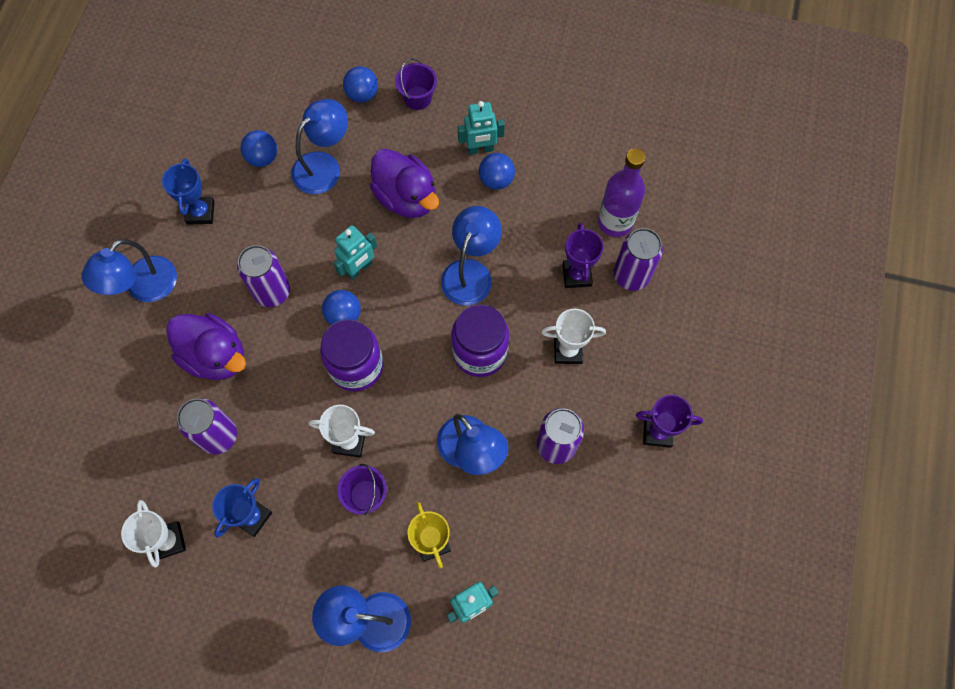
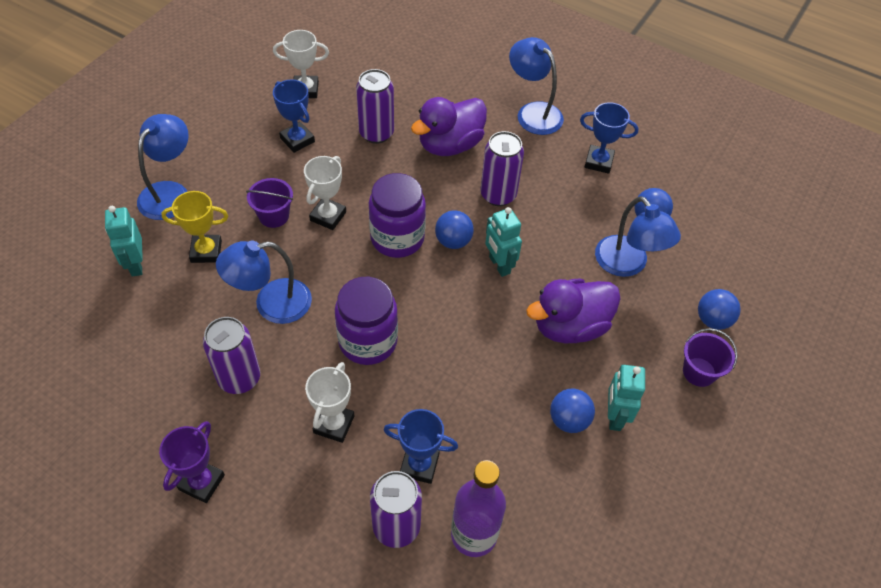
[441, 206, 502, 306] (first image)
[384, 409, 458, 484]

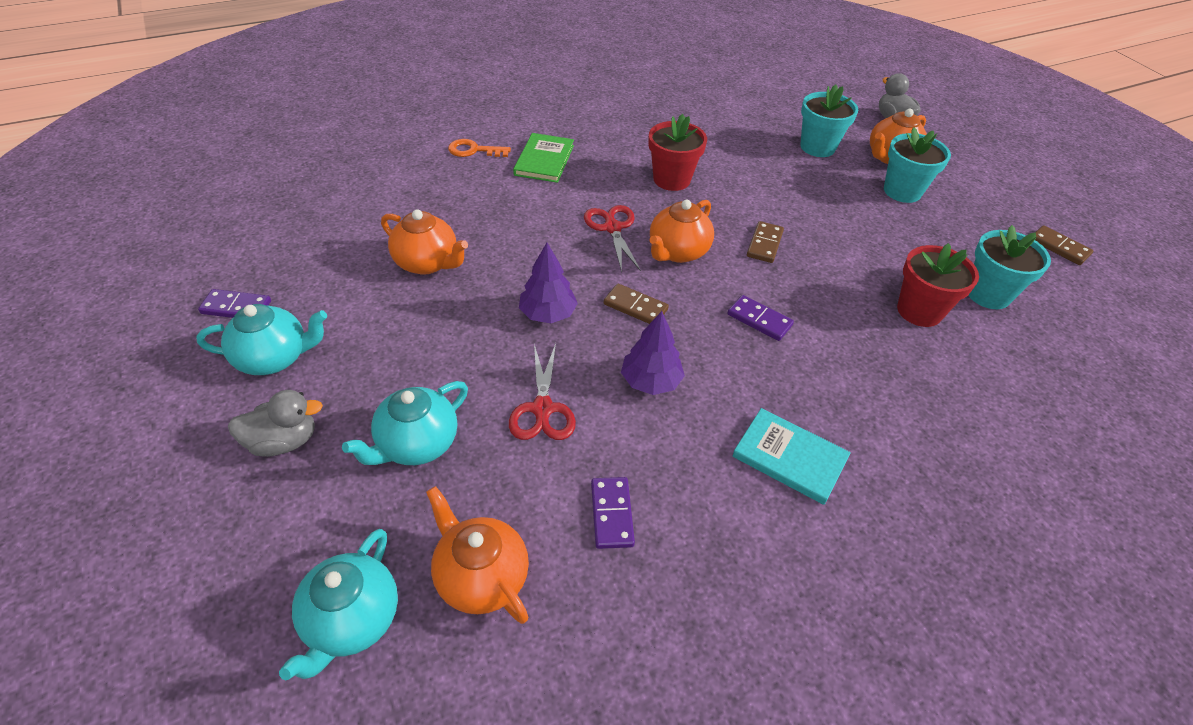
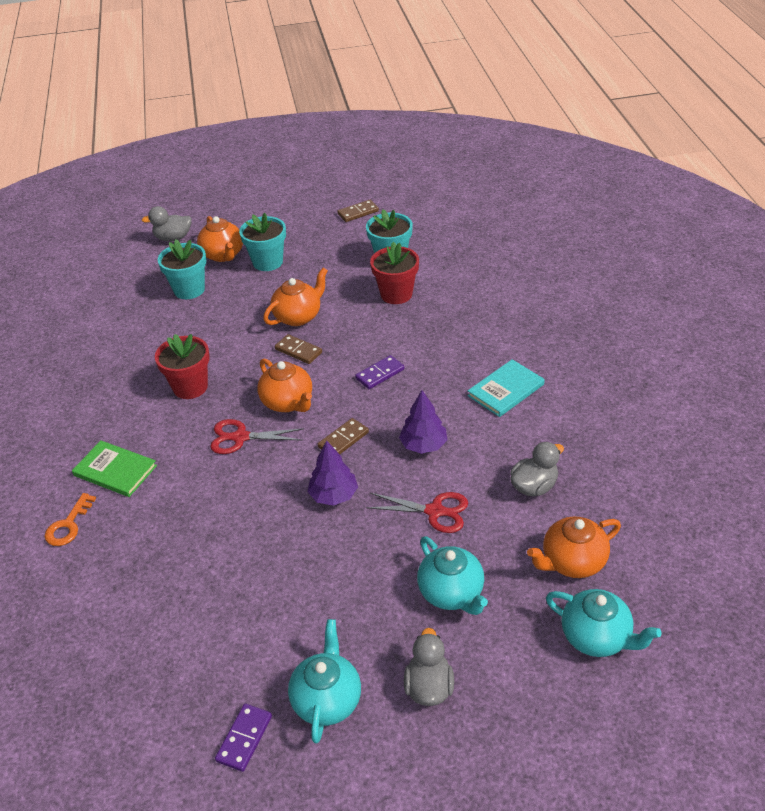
[263, 268, 328, 326]
[510, 442, 564, 496]

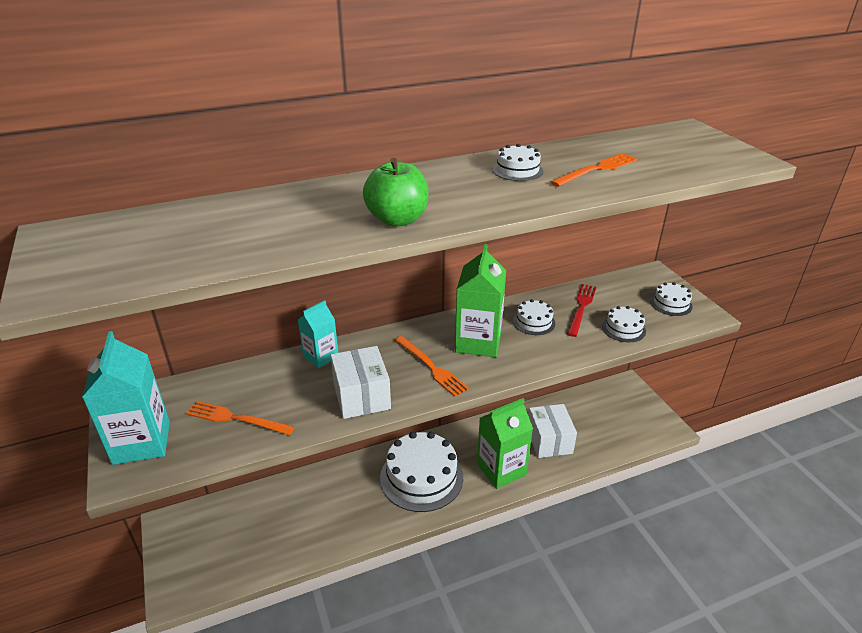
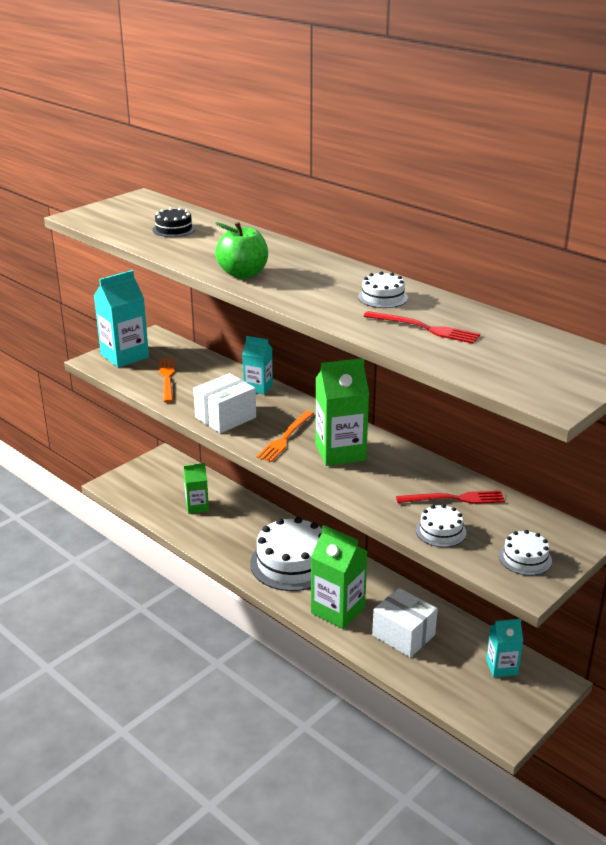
[364, 311, 480, 344]
[513, 299, 555, 335] (first image)
[372, 588, 438, 657]
[152, 207, 196, 237]
[183, 463, 209, 514]
[486, 619, 523, 678]

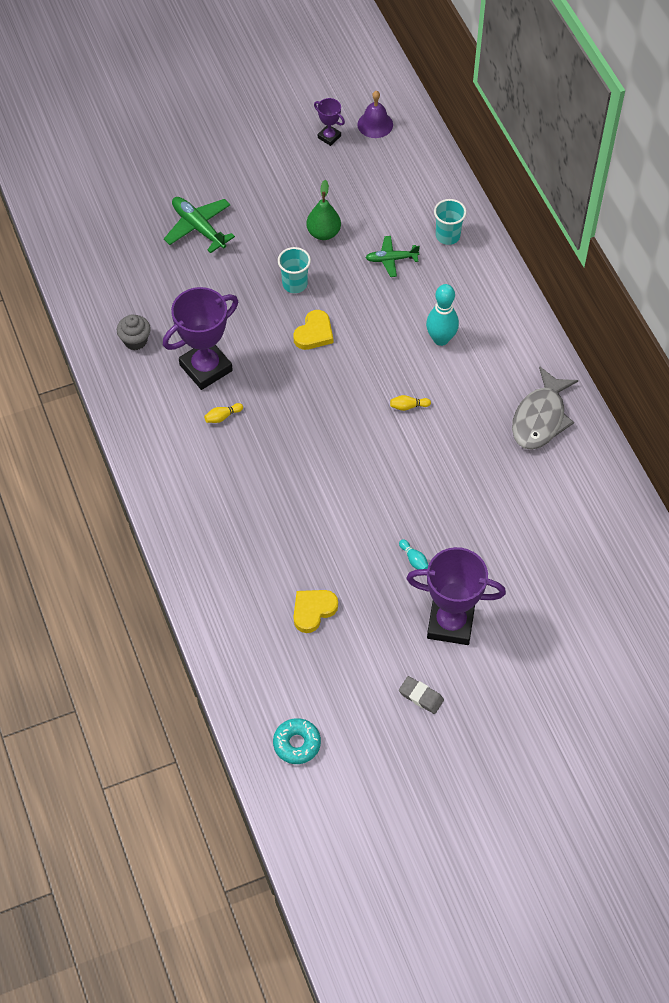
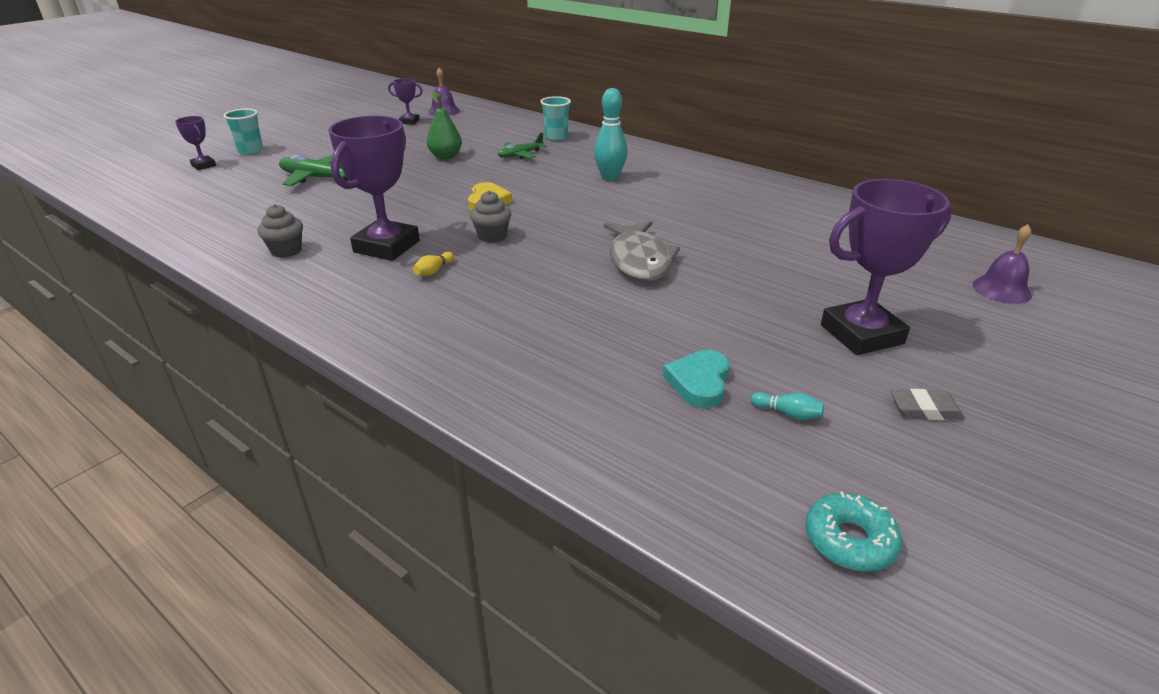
[223, 109, 263, 155]
[604, 221, 680, 281]
[390, 395, 431, 411] (first image)
[751, 392, 824, 420]
[663, 350, 730, 408]
[175, 116, 216, 170]
[470, 191, 511, 243]
[973, 224, 1032, 304]

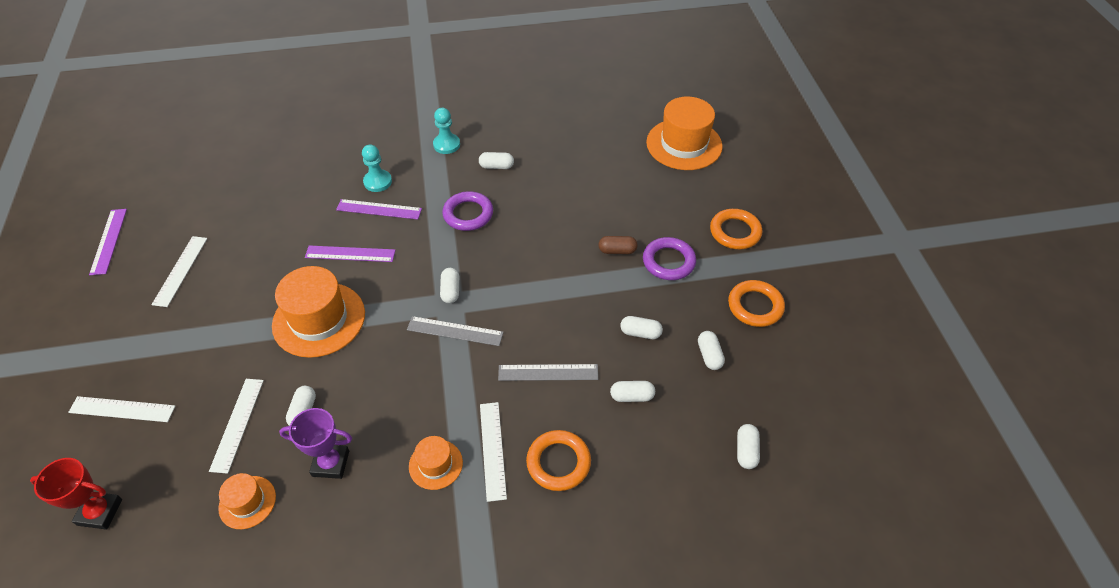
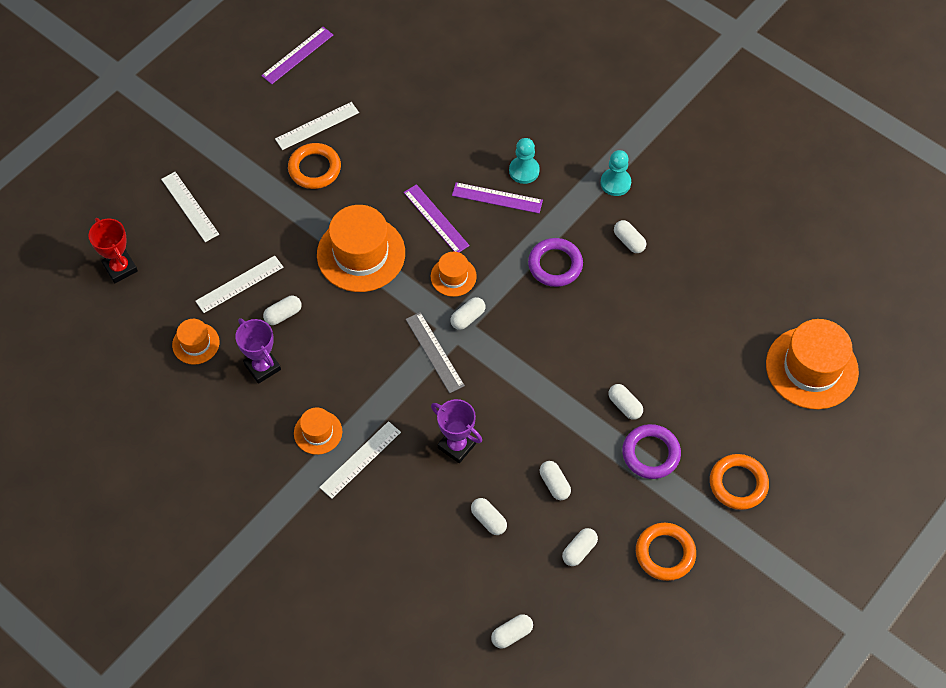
[452, 182, 543, 213]
[608, 384, 643, 420]
[431, 399, 482, 463]
[288, 143, 341, 189]
[431, 252, 477, 297]

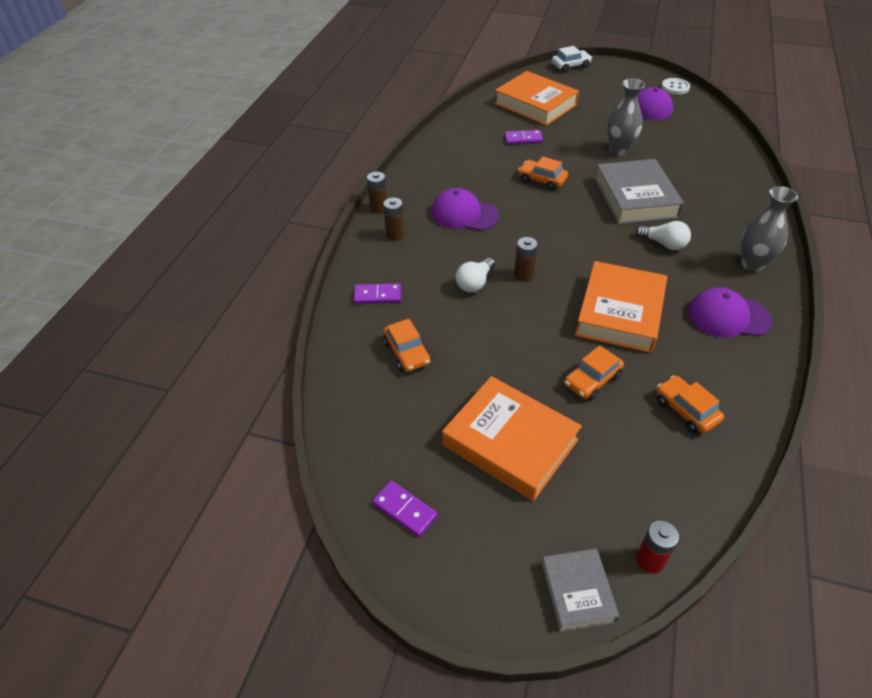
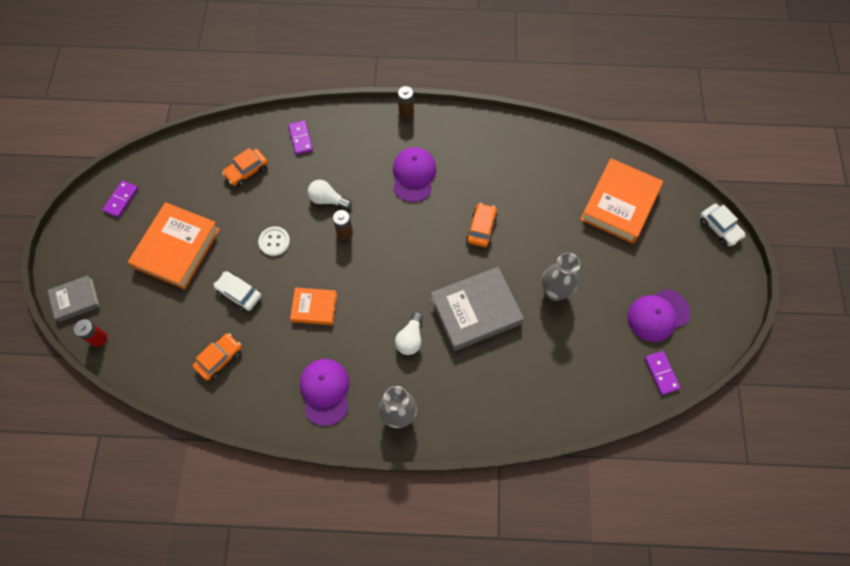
[258, 226, 290, 256]
[645, 351, 680, 395]
[383, 198, 404, 240] (first image)
[290, 288, 337, 325]
[213, 271, 261, 312]

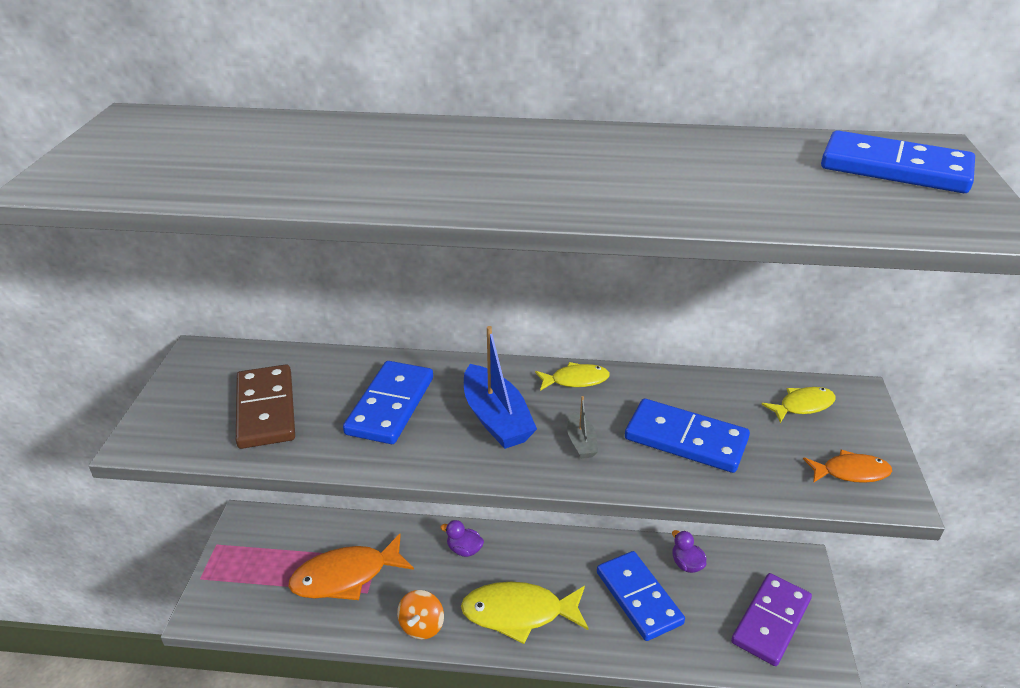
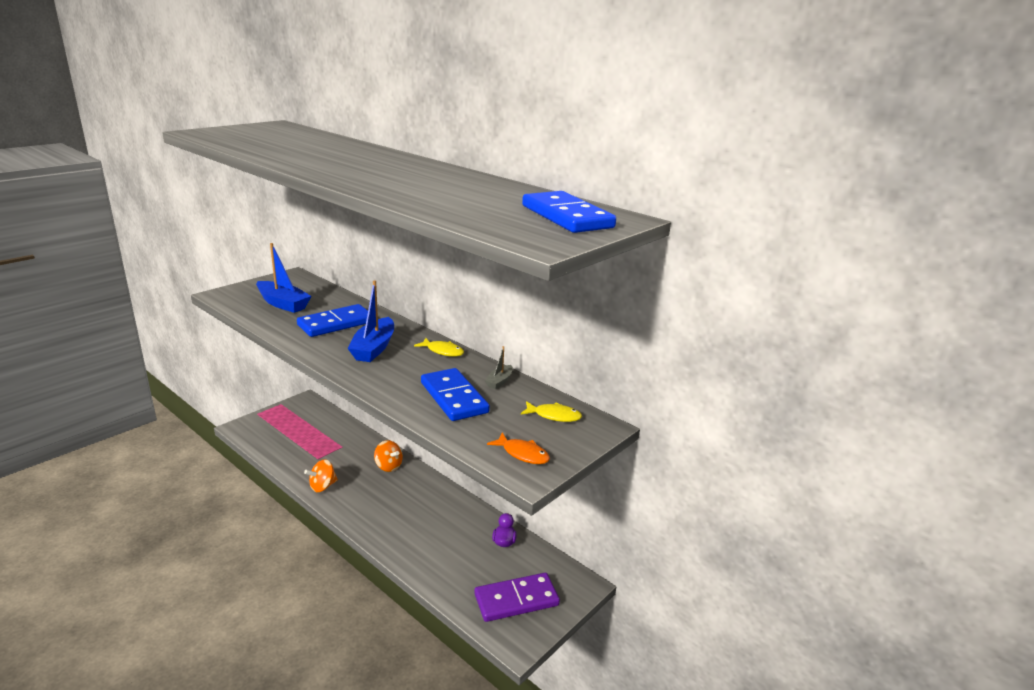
[256, 243, 312, 313]
[485, 346, 513, 389]
[374, 440, 403, 472]
[288, 534, 414, 600] (first image)
[597, 551, 685, 641] (first image)
[461, 582, 589, 644] (first image)

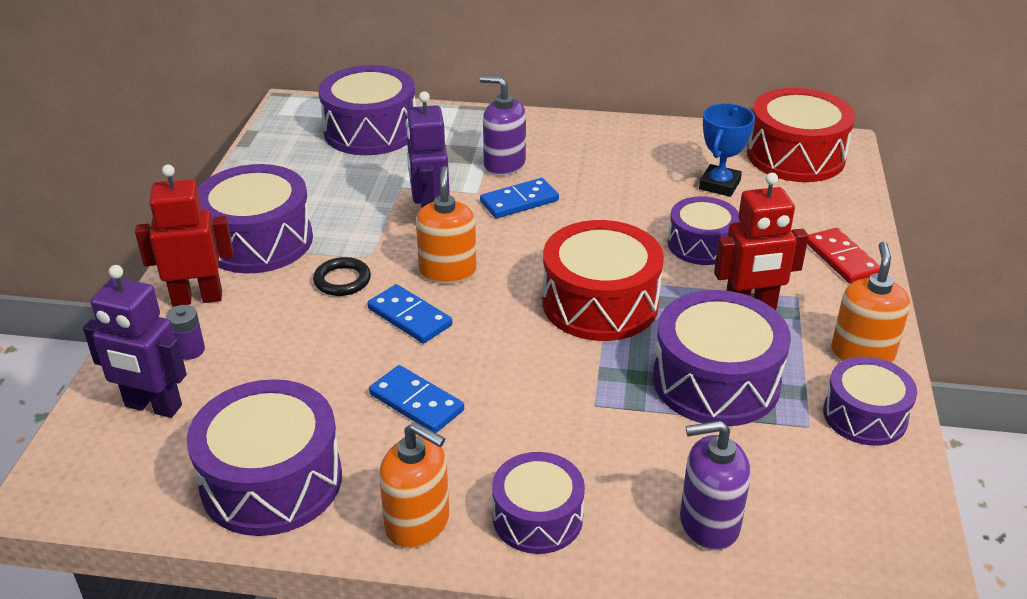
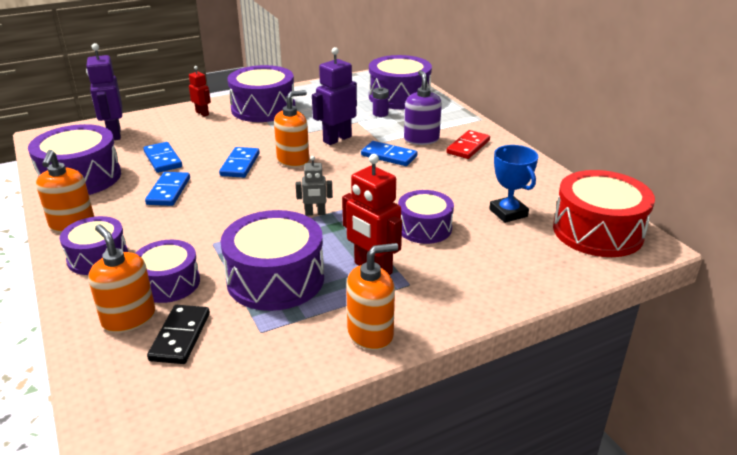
[489, 145, 538, 223]
[189, 66, 211, 117]
[296, 156, 333, 216]
[446, 130, 490, 159]
[313, 257, 371, 296] (first image)
[373, 87, 389, 117]
[135, 240, 200, 303]
[88, 224, 155, 333]
[143, 142, 182, 173]
[147, 305, 210, 364]

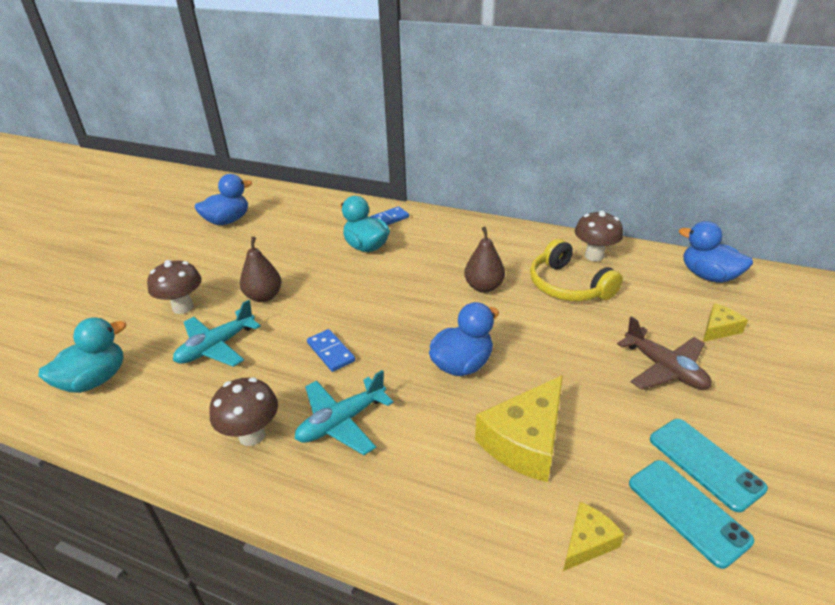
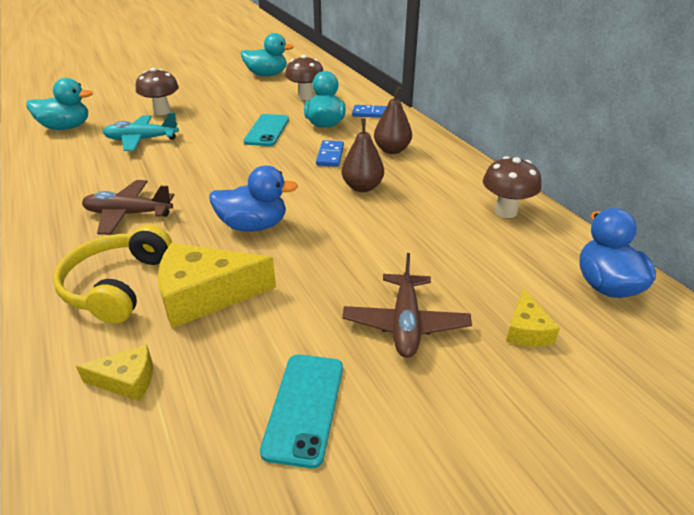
[241, 33, 294, 76]
[374, 87, 412, 154]
[53, 225, 172, 324]
[506, 288, 560, 347]
[316, 140, 344, 167]
[82, 180, 174, 235]
[285, 55, 323, 100]
[244, 114, 289, 146]

